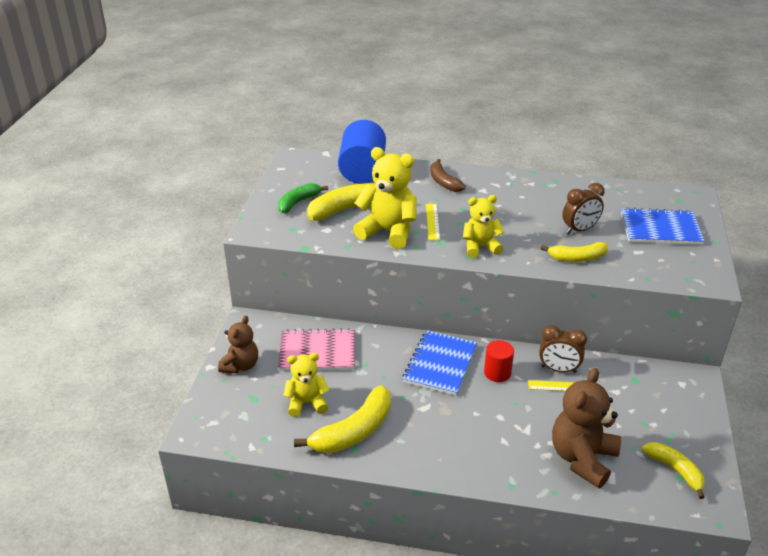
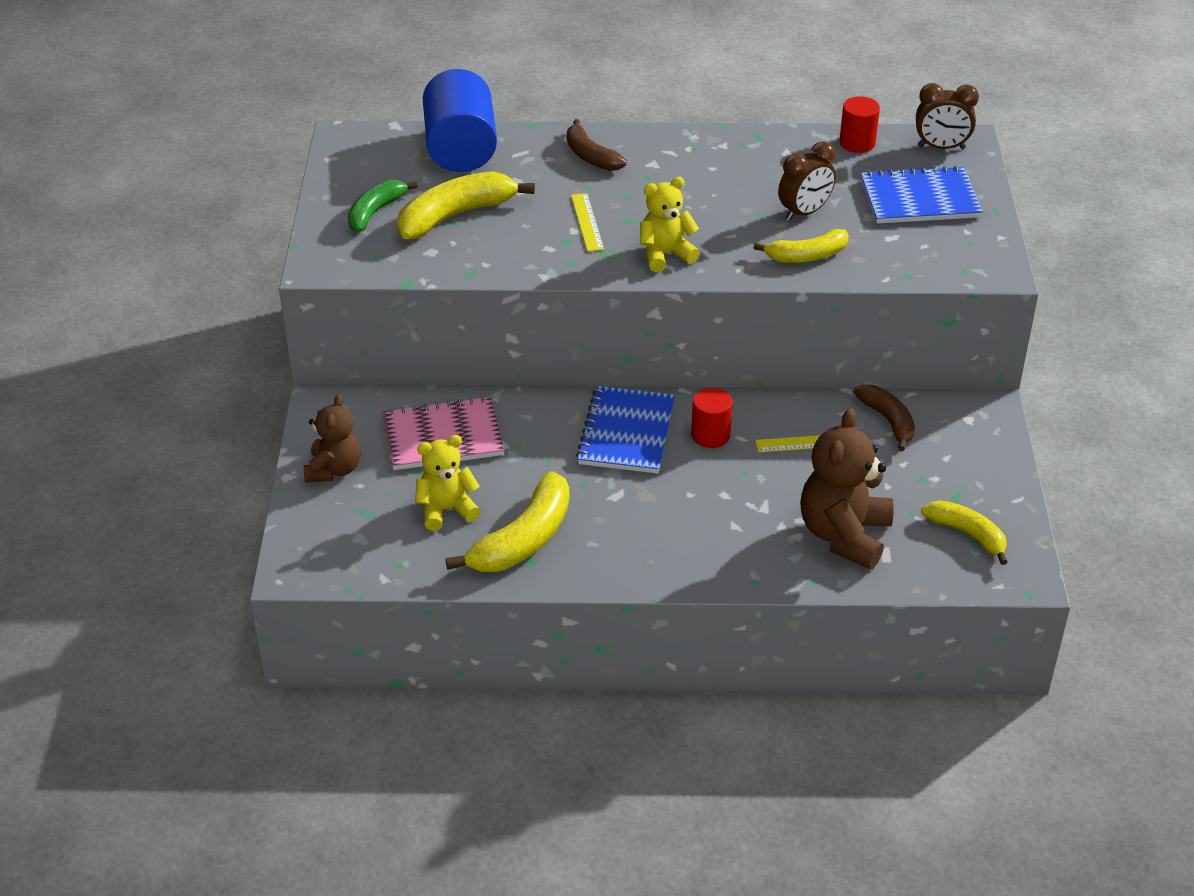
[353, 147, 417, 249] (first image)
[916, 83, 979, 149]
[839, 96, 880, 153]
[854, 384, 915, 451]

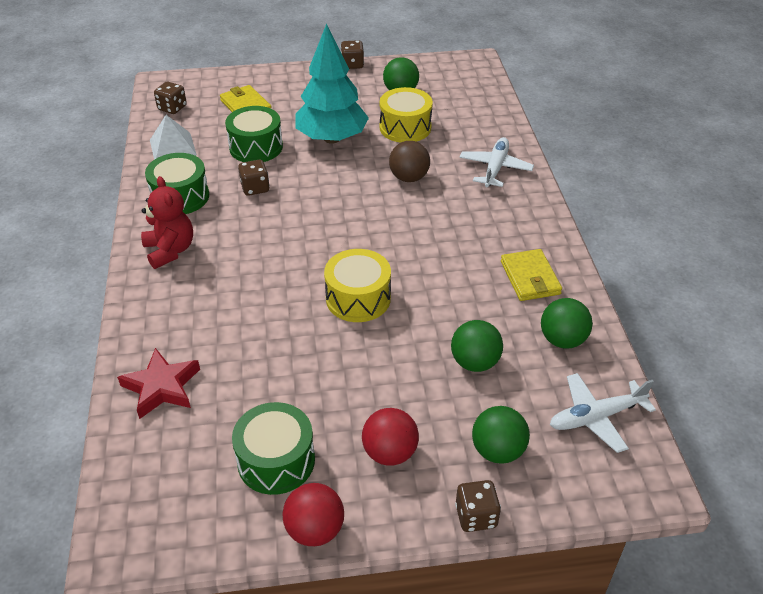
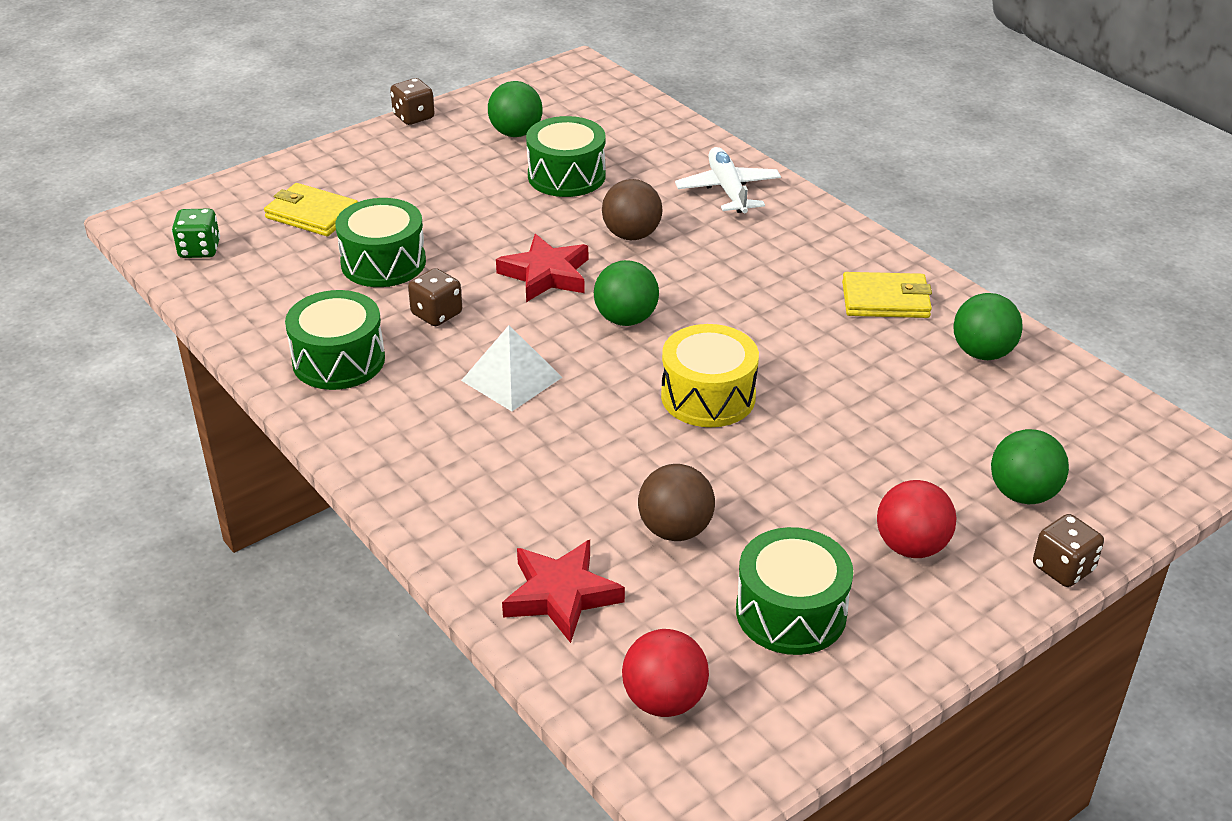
[296, 24, 369, 144] (first image)
[172, 208, 220, 258]
[526, 116, 606, 197]
[461, 325, 563, 411]
[141, 176, 193, 269] (first image)
[842, 272, 932, 318]
[594, 260, 659, 326]
[550, 373, 656, 453] (first image)
[622, 629, 709, 717]
[496, 234, 588, 302]
[638, 464, 715, 541]

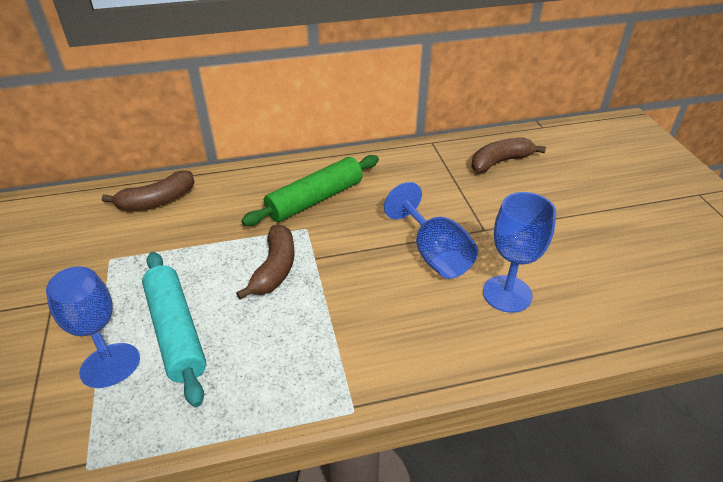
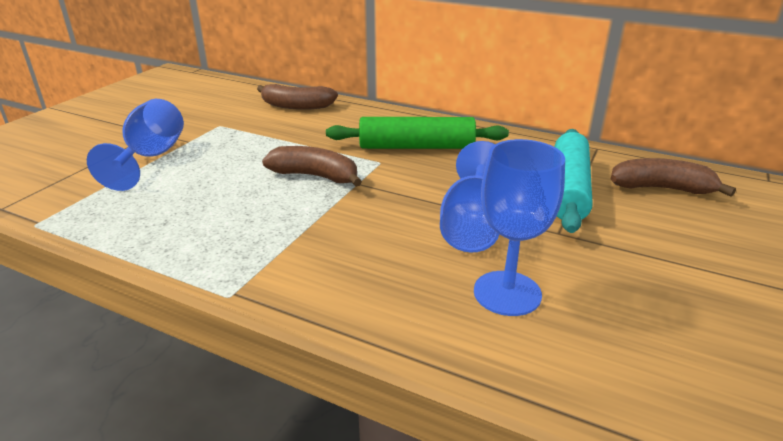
[262, 146, 362, 187]
[555, 129, 593, 233]

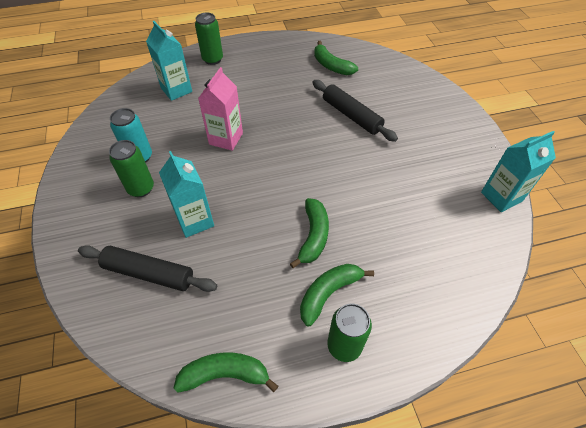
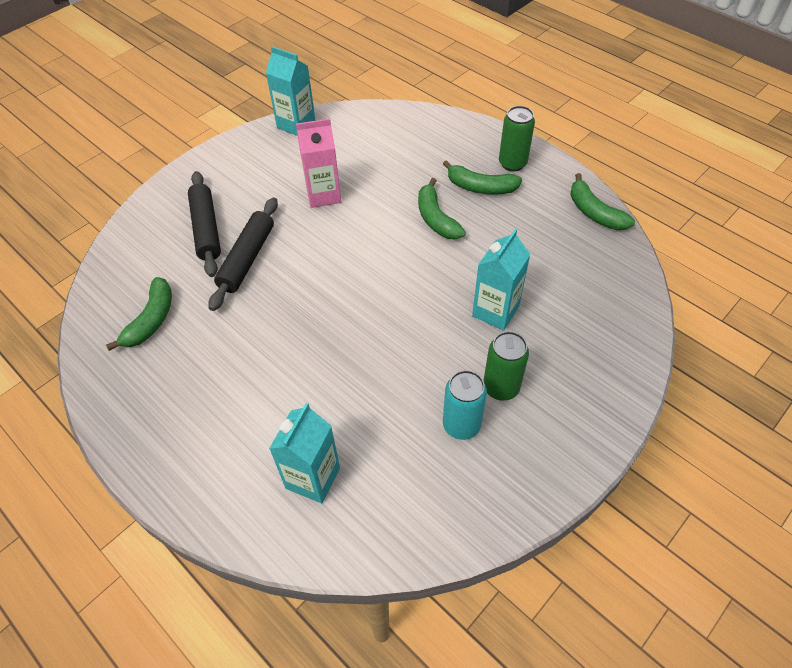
[195, 12, 223, 65] (first image)
[296, 118, 341, 208]
[418, 178, 466, 239]
[188, 171, 221, 277]

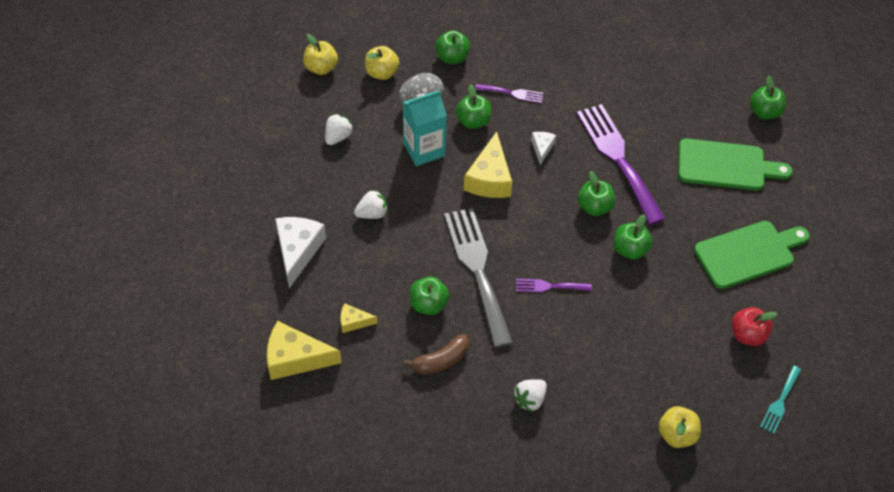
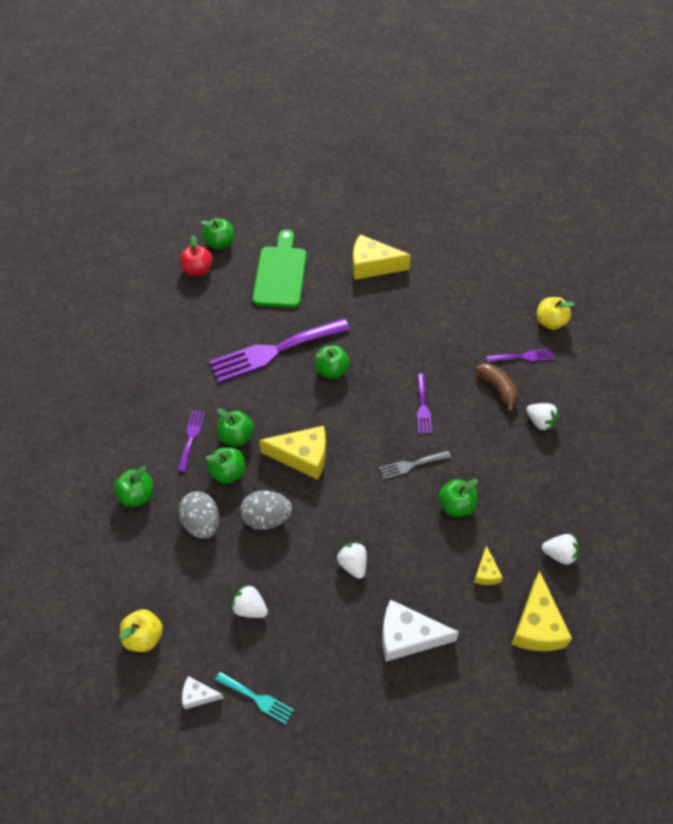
[365, 46, 399, 80] (first image)
[240, 490, 292, 530]
[182, 676, 224, 709]
[379, 451, 451, 480]
[217, 409, 254, 446]
[353, 234, 411, 280]
[180, 235, 213, 276]
[476, 363, 518, 412]
[215, 672, 294, 724]
[486, 349, 554, 362]
[542, 534, 579, 565]

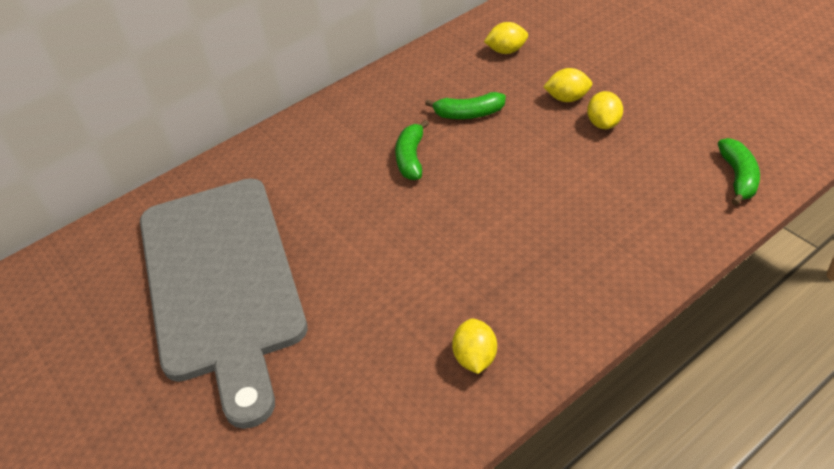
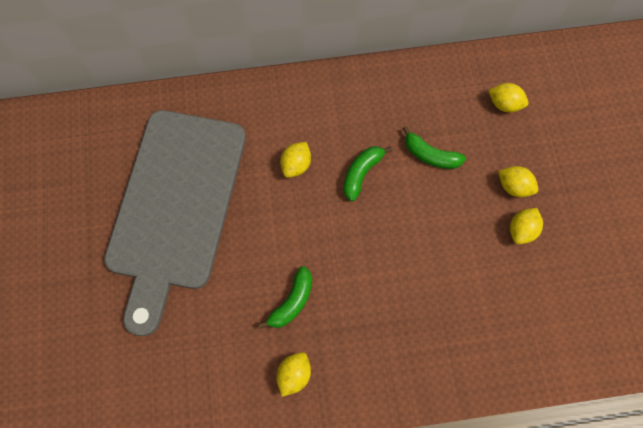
[258, 266, 312, 329]
[280, 142, 311, 178]

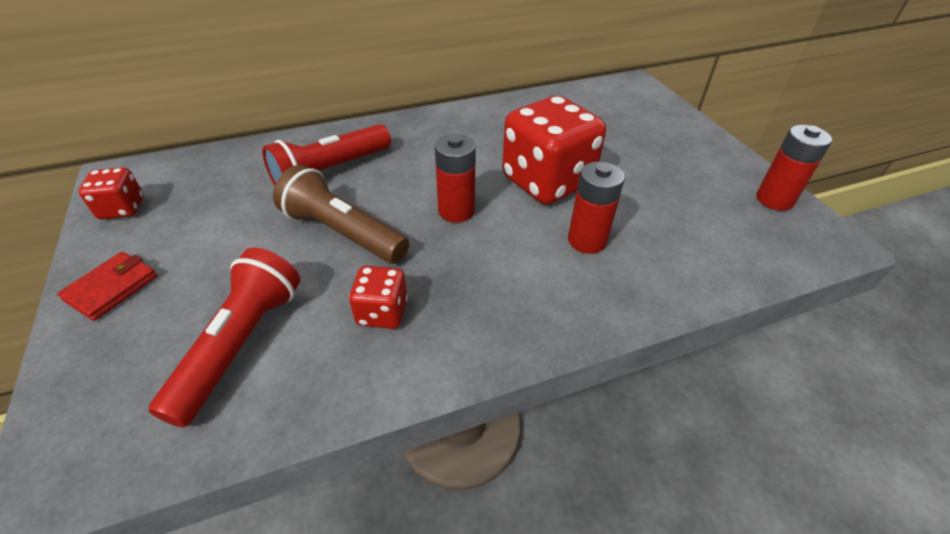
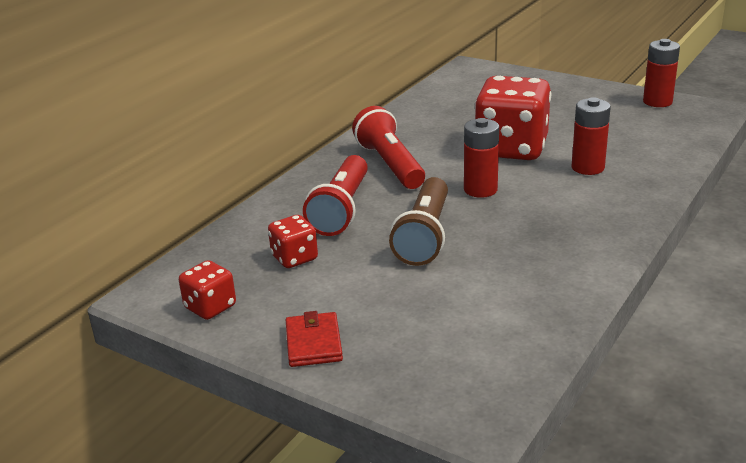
[389, 177, 448, 266]
[352, 106, 425, 189]
[268, 215, 318, 268]

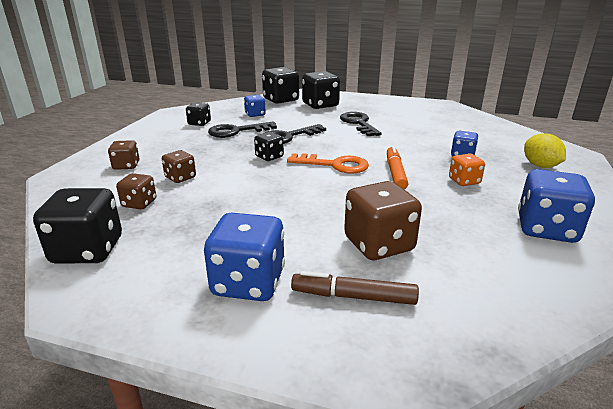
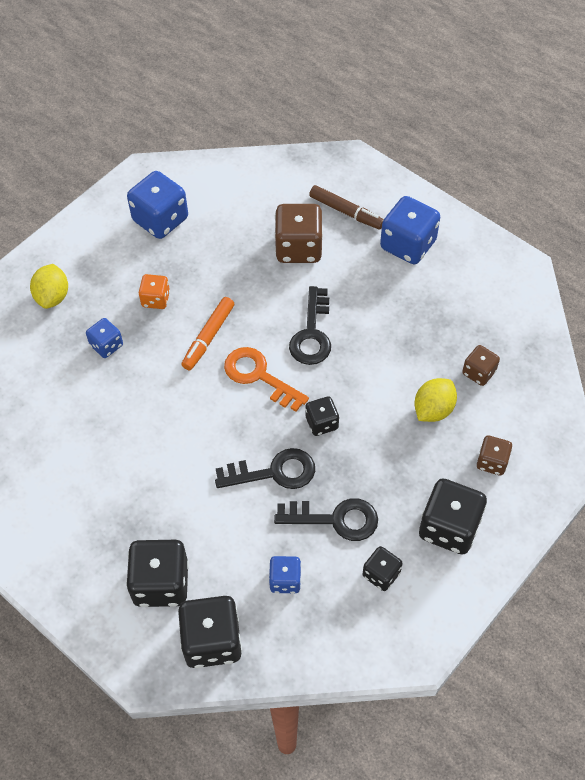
[289, 286, 331, 365]
[414, 378, 457, 422]
[419, 478, 487, 554]

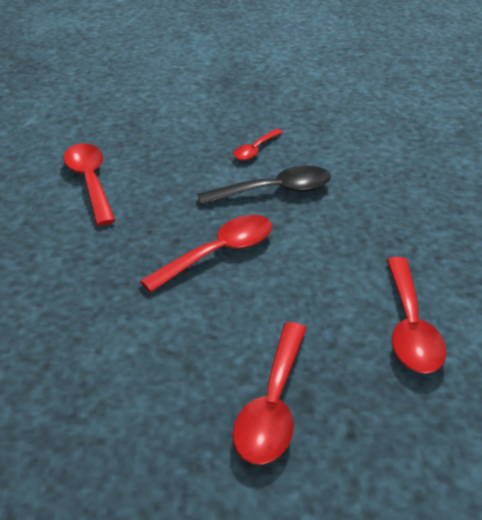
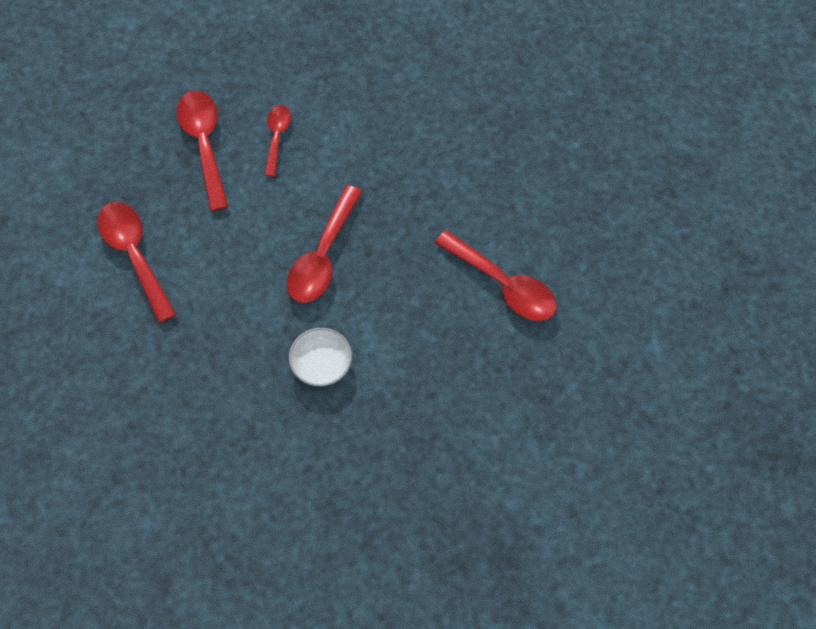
[265, 105, 291, 177]
[289, 328, 352, 386]

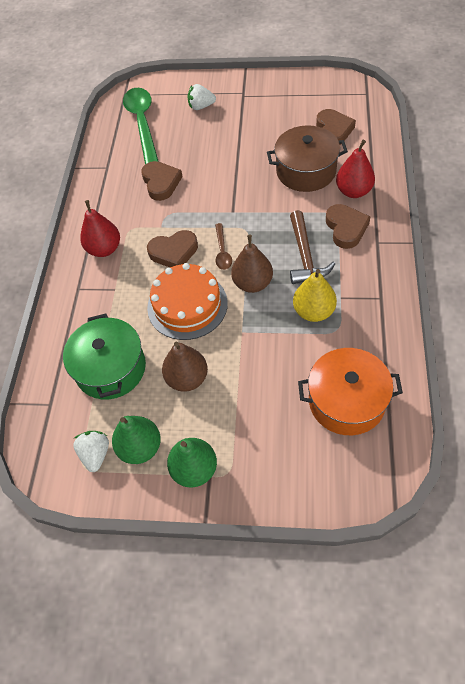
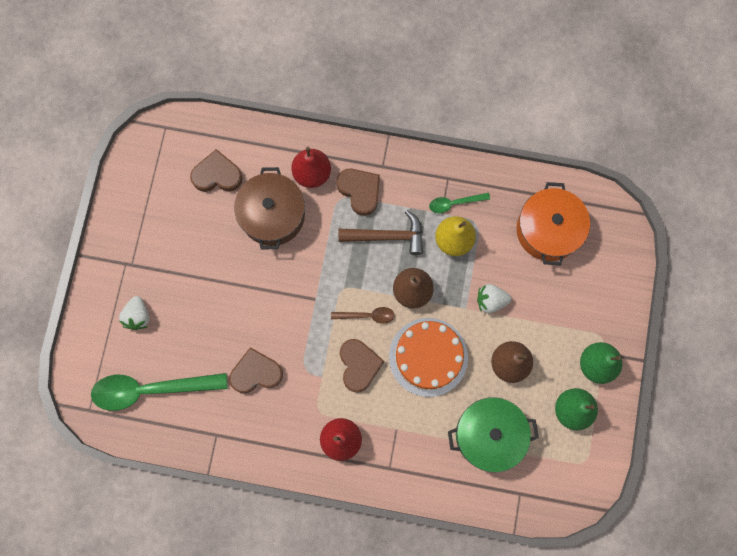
[337, 169, 380, 216]
[477, 284, 511, 313]
[429, 193, 490, 213]

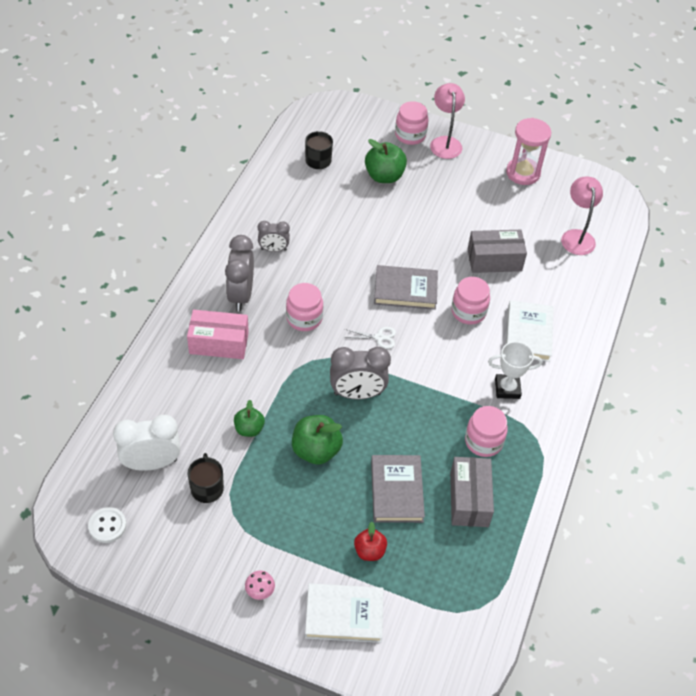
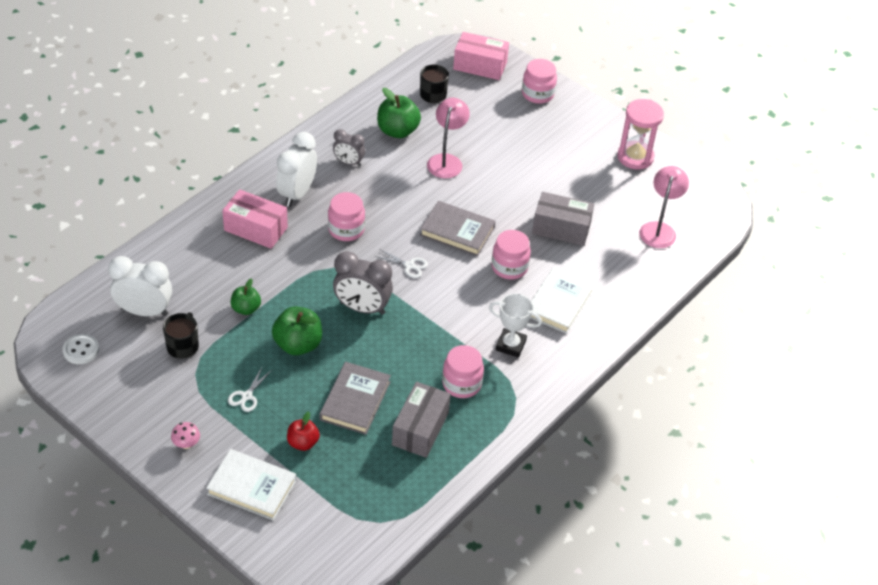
[427, 98, 470, 178]
[377, 88, 421, 138]
[276, 132, 317, 207]
[453, 32, 509, 80]
[228, 368, 272, 412]

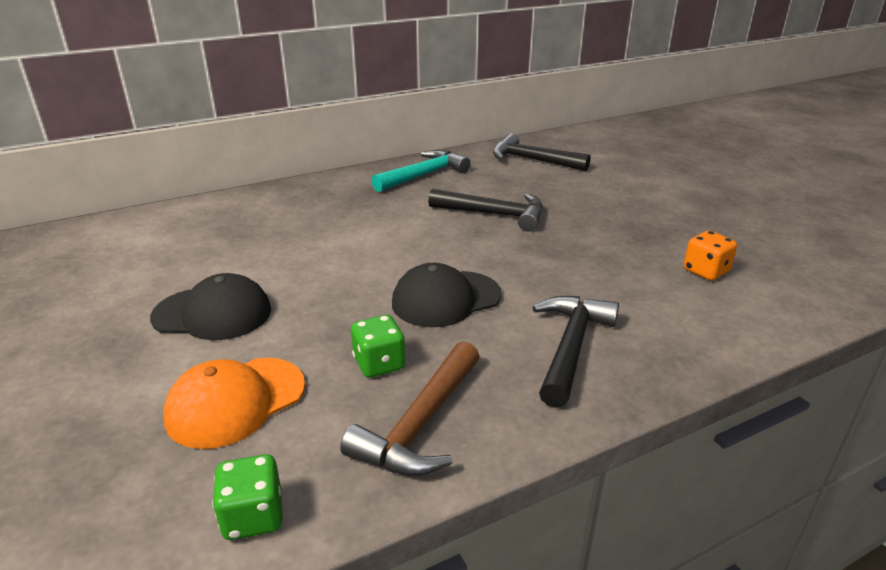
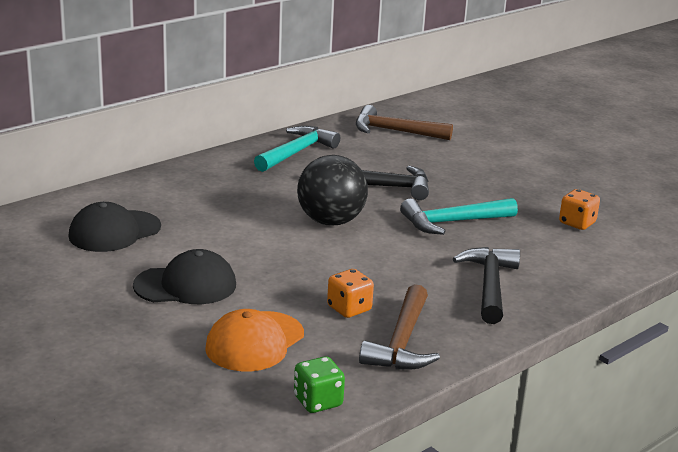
[356, 105, 453, 140]
[68, 202, 161, 252]
[327, 269, 374, 318]
[297, 155, 368, 226]
[400, 198, 518, 235]

